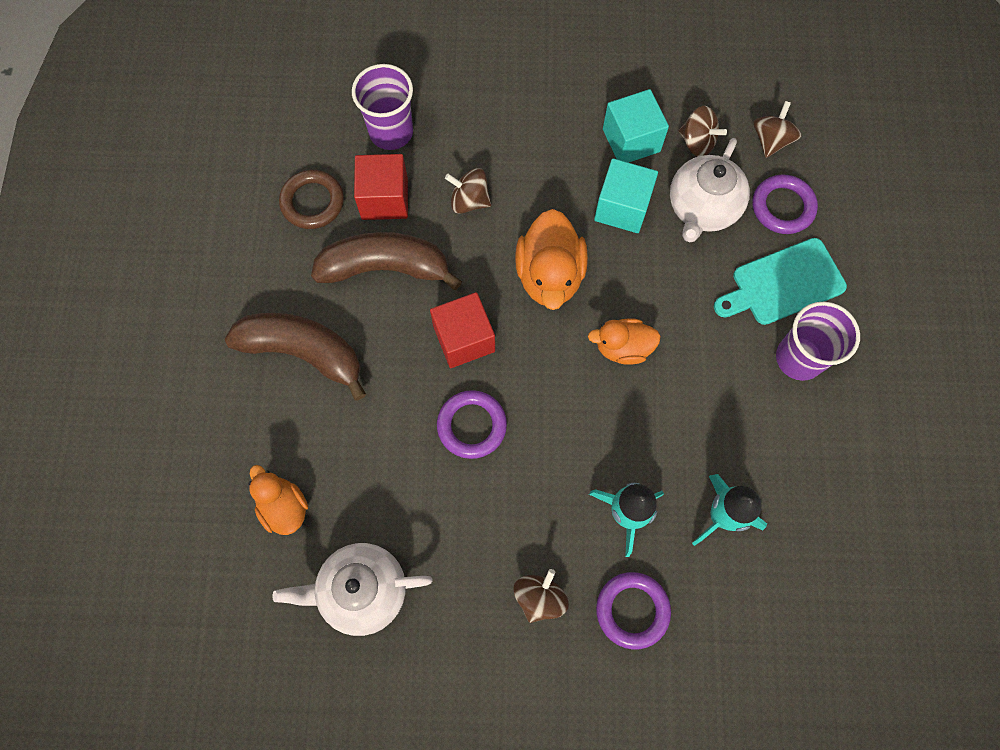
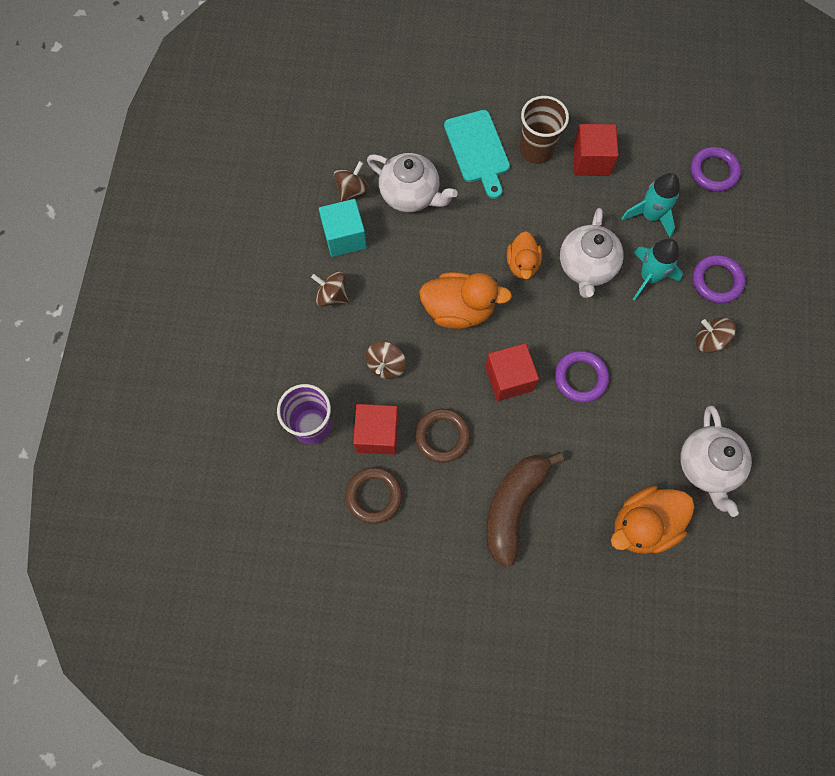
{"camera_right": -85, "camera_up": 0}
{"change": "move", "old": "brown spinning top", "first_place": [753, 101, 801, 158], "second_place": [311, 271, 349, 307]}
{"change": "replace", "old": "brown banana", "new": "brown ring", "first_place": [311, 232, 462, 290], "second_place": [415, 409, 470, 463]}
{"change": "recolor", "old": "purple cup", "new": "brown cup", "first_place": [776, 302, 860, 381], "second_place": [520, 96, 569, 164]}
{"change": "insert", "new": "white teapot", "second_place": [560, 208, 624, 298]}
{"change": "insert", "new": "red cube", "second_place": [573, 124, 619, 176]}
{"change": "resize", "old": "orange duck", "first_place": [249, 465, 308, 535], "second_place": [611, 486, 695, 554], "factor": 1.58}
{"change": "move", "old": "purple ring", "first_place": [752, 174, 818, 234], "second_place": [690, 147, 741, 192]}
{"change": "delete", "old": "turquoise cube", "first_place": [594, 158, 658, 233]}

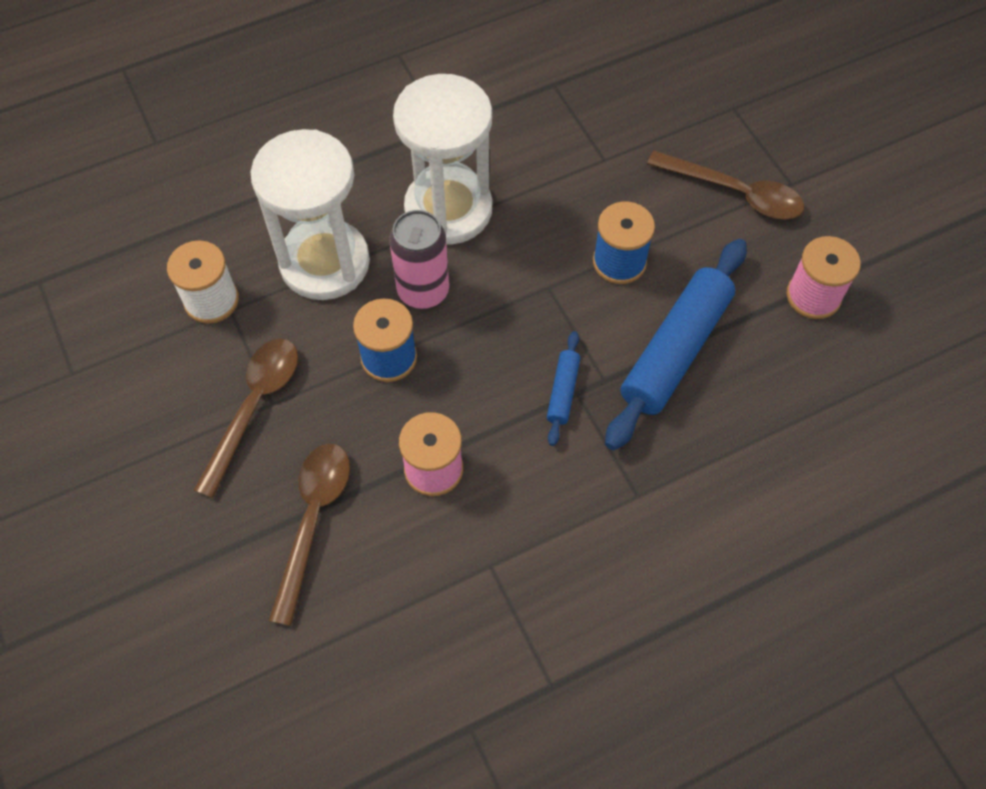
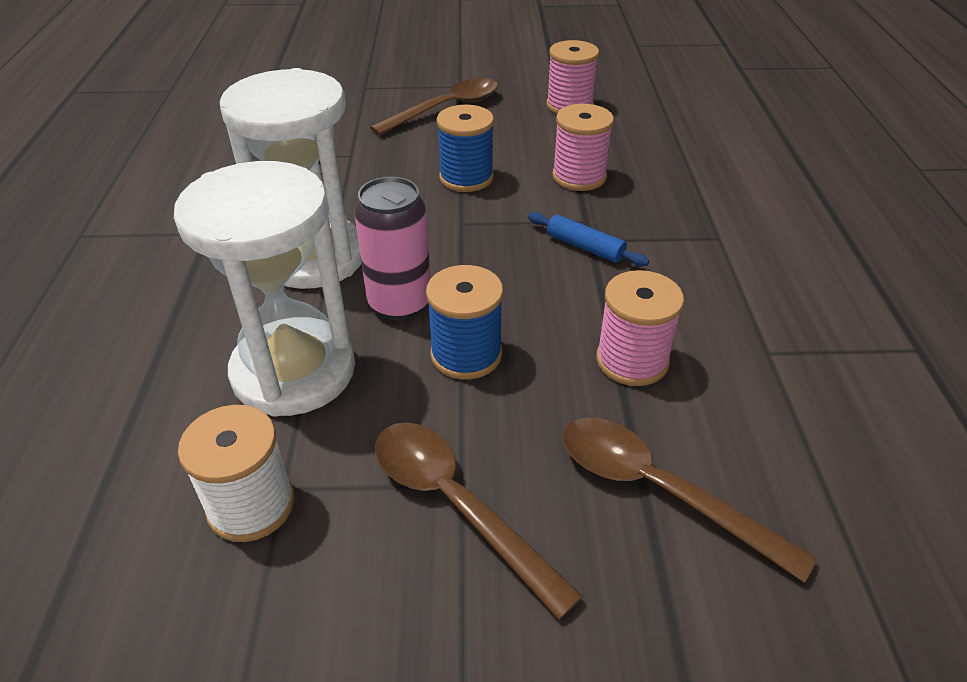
{"camera_right": -65, "camera_up": -20}
{"change": "replace", "old": "blue rolling pin", "new": "pink spool", "first_place": [605, 239, 747, 450], "second_place": [552, 104, 614, 191]}

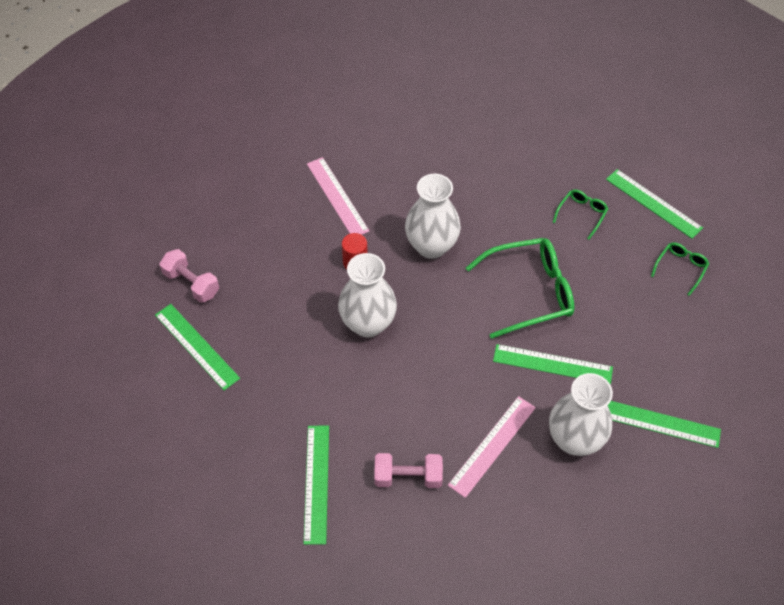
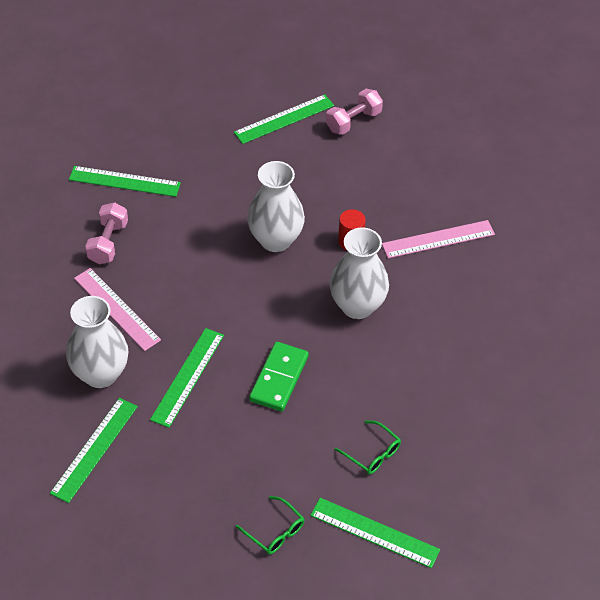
{"camera_right": 100, "camera_up": -5}
{"change": "replace", "old": "green glasses", "new": "green domino", "first_place": [466, 238, 574, 339], "second_place": [249, 342, 309, 411]}
{"change": "rotate", "old": "green ruler", "first_place": [606, 169, 703, 239], "second_place": [310, 498, 440, 568], "degrees": 60}

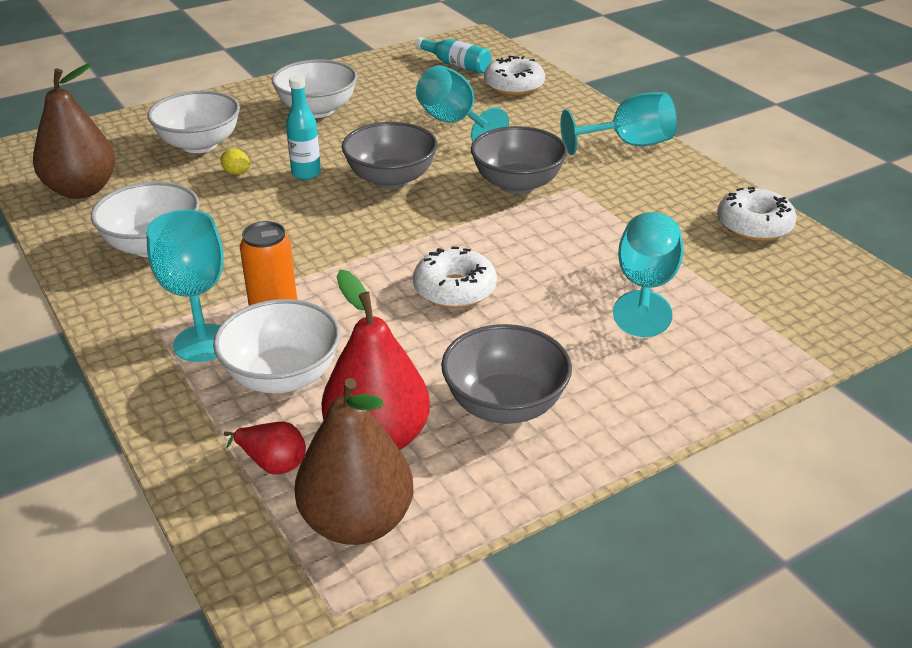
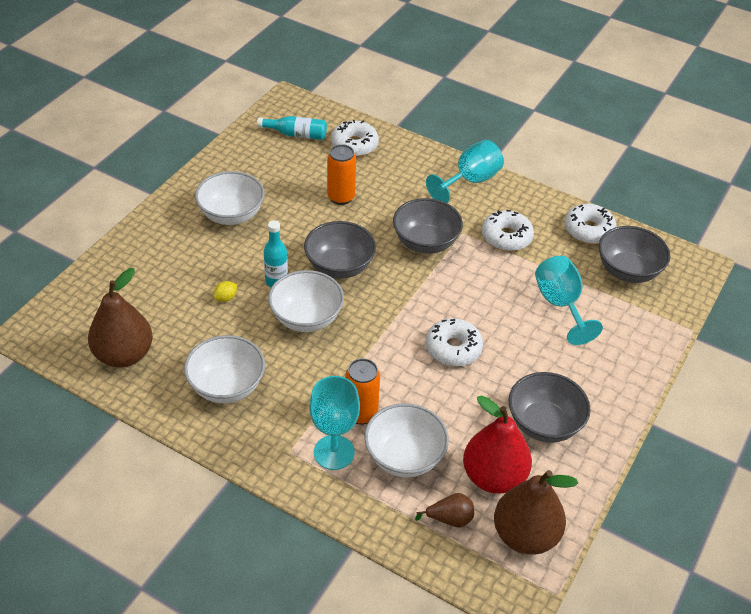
{"camera_right": -30, "camera_up": 10}
{"change": "rotate", "old": "yellow lemon", "first_place": [220, 149, 250, 175], "second_place": [213, 281, 237, 302], "degrees": -45}
{"change": "move", "old": "white bowl", "first_place": [147, 91, 240, 153], "second_place": [268, 270, 344, 332]}
{"change": "replace", "old": "turquoise goblet", "new": "orange can", "first_place": [416, 66, 509, 142], "second_place": [327, 144, 356, 205]}
{"change": "recolor", "old": "red pear", "new": "brown pear", "first_place": [224, 421, 306, 475], "second_place": [415, 493, 474, 527]}
{"change": "insert", "new": "white donut", "second_place": [482, 210, 534, 251]}
{"change": "insert", "new": "grey bowl", "second_place": [599, 226, 670, 283]}

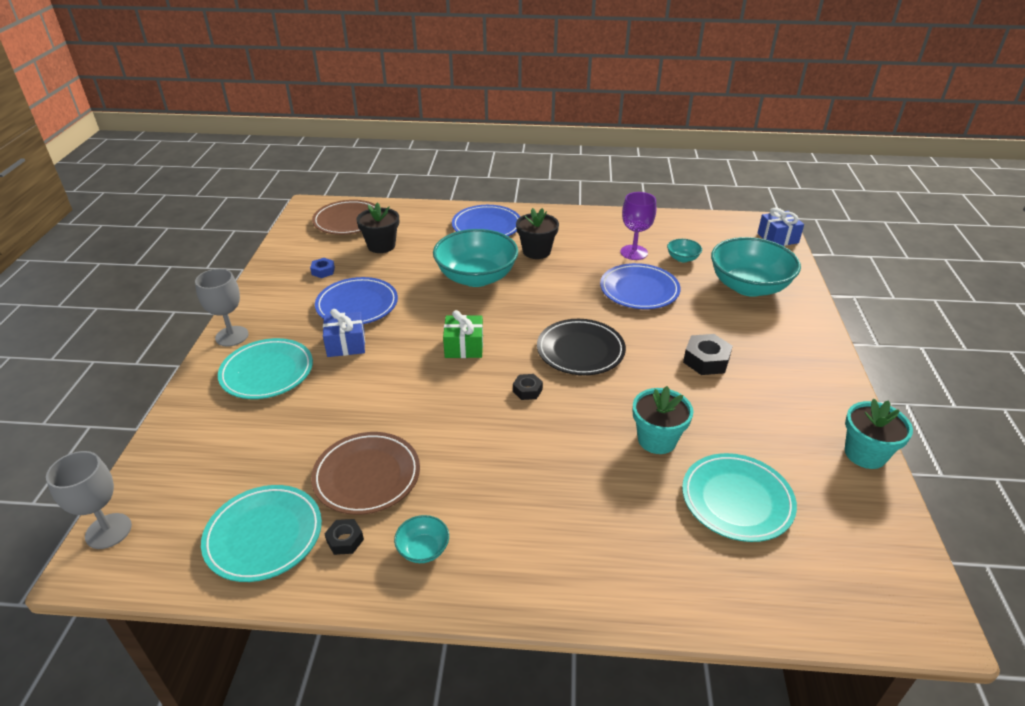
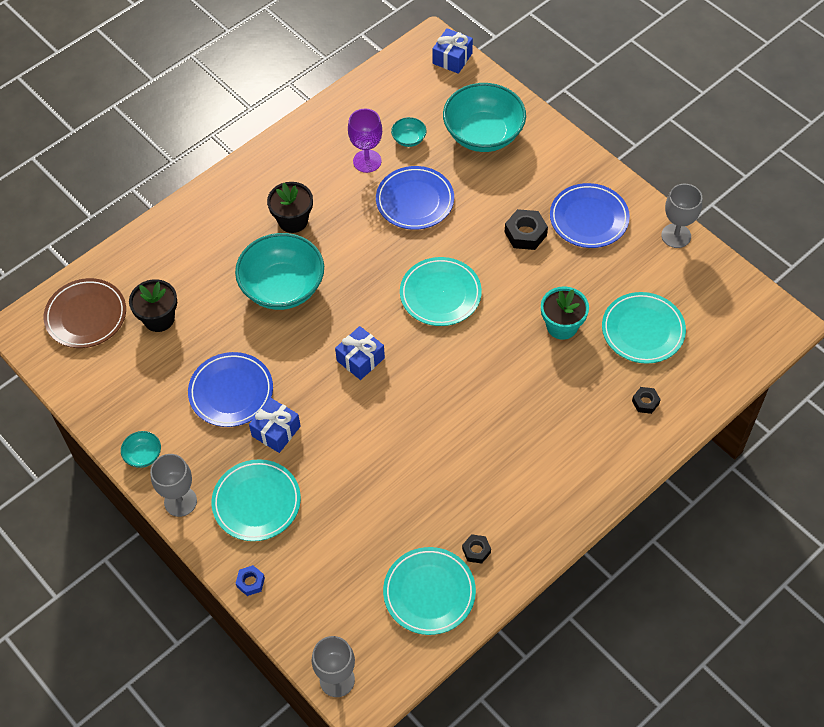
{"camera_right": -45, "camera_up": 20}
{"change": "move", "old": "turquoise bowl", "first_place": [394, 515, 449, 563], "second_place": [121, 431, 161, 468]}
{"change": "move", "old": "blue nut", "first_place": [310, 258, 335, 278], "second_place": [236, 565, 265, 596]}
{"change": "recolor", "old": "green gift", "new": "blue gift", "first_place": [443, 310, 483, 358], "second_place": [335, 326, 385, 380]}
{"change": "recolor", "old": "black plate", "new": "turquoise plate", "first_place": [537, 319, 626, 375], "second_place": [400, 257, 482, 326]}
{"change": "move", "old": "blue plate", "first_place": [452, 205, 520, 236], "second_place": [550, 183, 630, 248]}
{"change": "move", "old": "black nut", "first_place": [513, 374, 543, 400], "second_place": [632, 387, 661, 414]}
{"change": "replace", "old": "turquoise flower pot", "new": "grey goblet", "first_place": [845, 399, 913, 469], "second_place": [661, 184, 702, 248]}
{"change": "delete", "old": "brown plate", "first_place": [311, 432, 420, 515]}

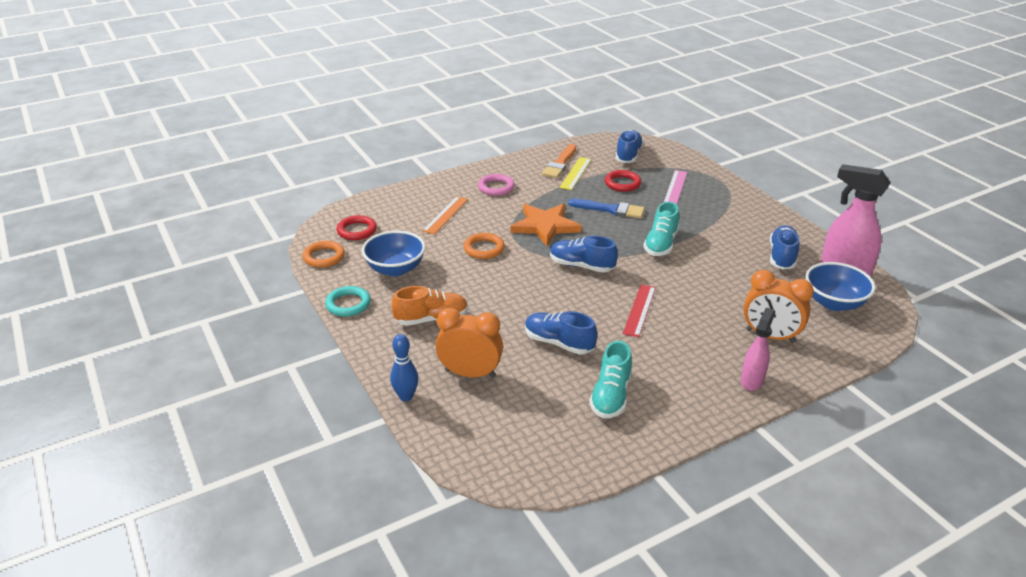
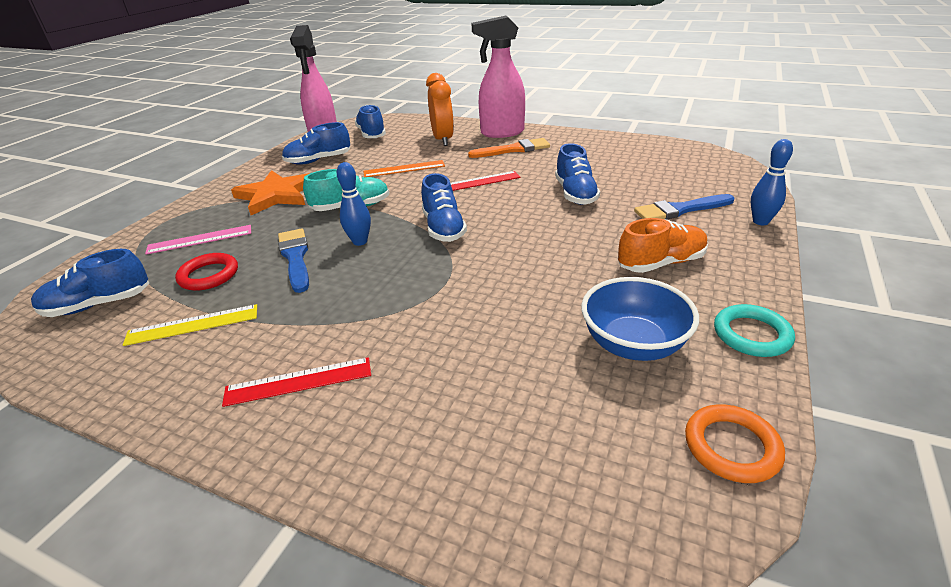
{"camera_right": -125, "camera_up": 0}
{"change": "replace", "old": "pink ring", "new": "red ruler", "first_place": [478, 174, 515, 196], "second_place": [222, 357, 371, 407]}
{"change": "move", "old": "orange star", "first_place": [510, 204, 582, 246], "second_place": [231, 170, 310, 215]}
{"change": "insert", "new": "blue bowling pin", "second_place": [337, 162, 371, 246]}
{"change": "replace", "old": "blue bowl", "new": "blue shoe", "first_place": [805, 262, 876, 311], "second_place": [355, 105, 386, 138]}
{"change": "move", "old": "orange ruler", "first_place": [422, 196, 468, 234], "second_place": [363, 160, 445, 177]}
{"change": "move", "old": "orange brush", "first_place": [542, 144, 576, 178], "second_place": [468, 138, 550, 158]}
{"change": "resize", "old": "pink spray bottle", "first_place": [741, 307, 775, 391], "second_place": [471, 16, 525, 138], "factor": 1.7}
{"change": "rotate", "old": "orange shoe", "first_place": [391, 286, 468, 326], "second_place": [618, 218, 708, 273], "degrees": 120}
{"change": "replace", "old": "orange clock", "new": "blue brush", "first_place": [435, 308, 503, 378], "second_place": [634, 194, 734, 219]}
{"change": "delete", "old": "red ring", "first_place": [337, 215, 377, 240]}
{"change": "delete", "old": "orange ring", "first_place": [464, 233, 505, 259]}
{"change": "delete", "old": "turquoise shoe", "first_place": [589, 341, 632, 418]}

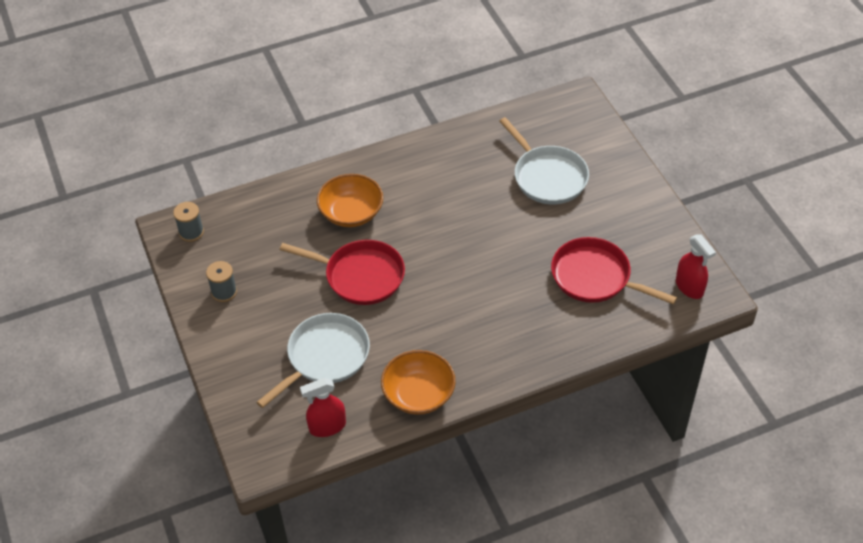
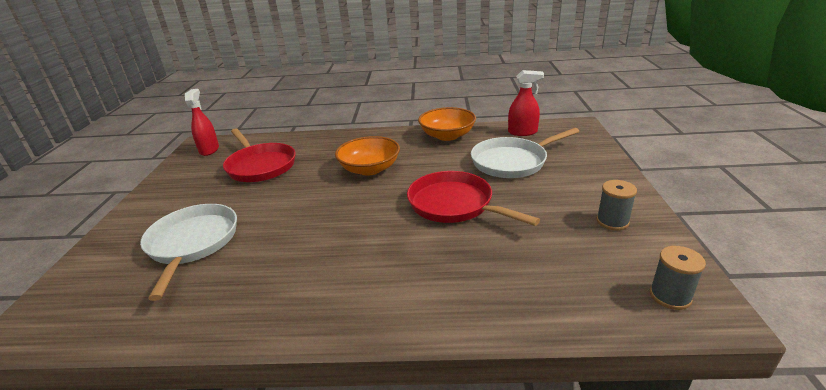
{"camera_right": -155, "camera_up": -20}
{"change": "move", "old": "orange bowl", "first_place": [317, 174, 383, 227], "second_place": [335, 136, 400, 175]}

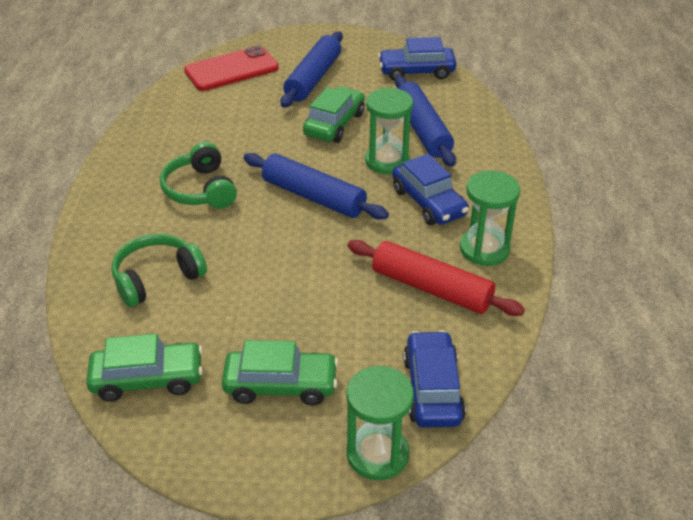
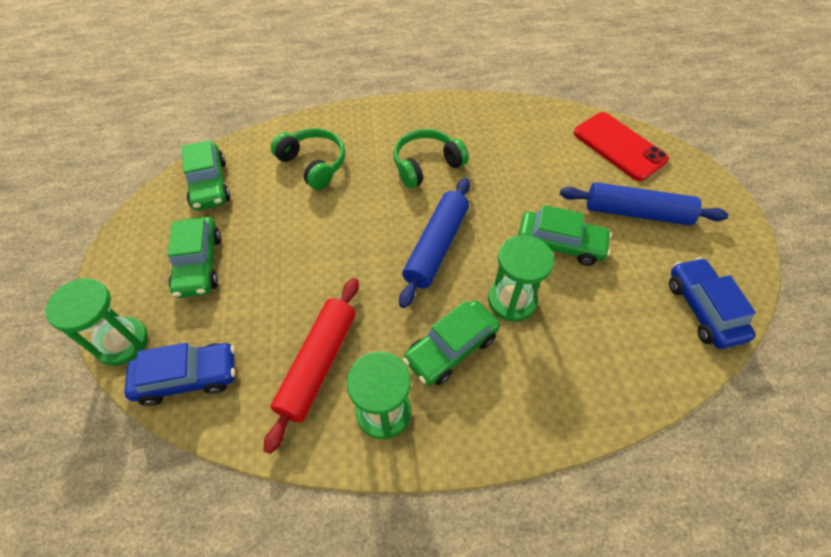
{"camera_right": 80, "camera_up": 15}
{"change": "recolor", "old": "blue car", "new": "green car", "first_place": [392, 154, 469, 225], "second_place": [403, 300, 500, 386]}
{"change": "delete", "old": "blue rolling pin", "first_place": [395, 76, 456, 167]}

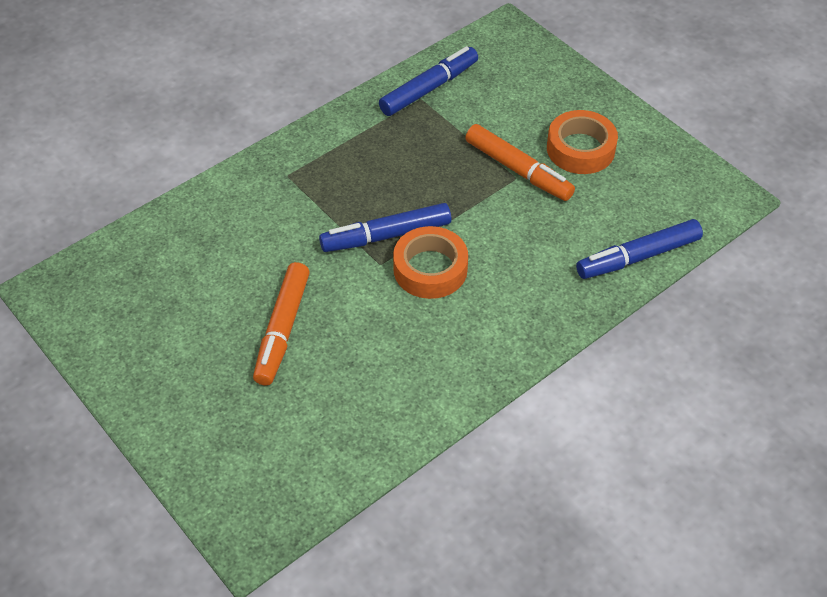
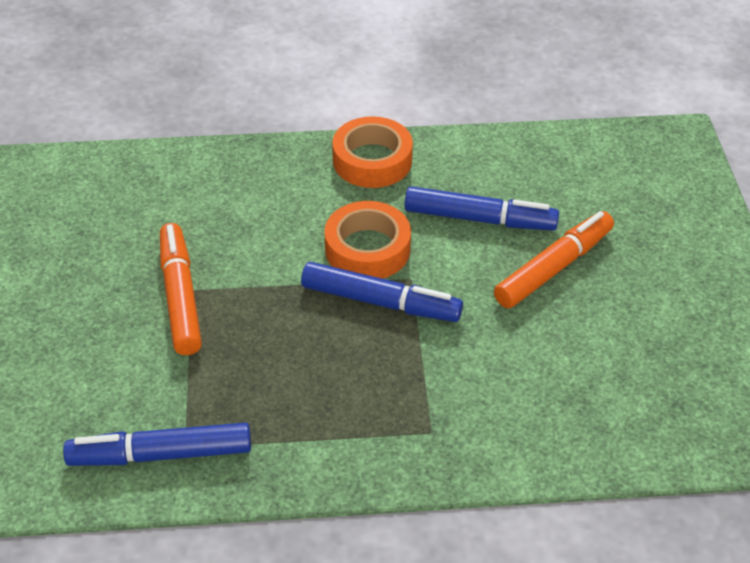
{"camera_right": -145, "camera_up": -5}
{"change": "move", "old": "orange tape", "first_place": [547, 110, 618, 174], "second_place": [332, 116, 413, 188]}
{"change": "move", "old": "blue marker", "first_place": [576, 219, 703, 279], "second_place": [404, 186, 559, 231]}

